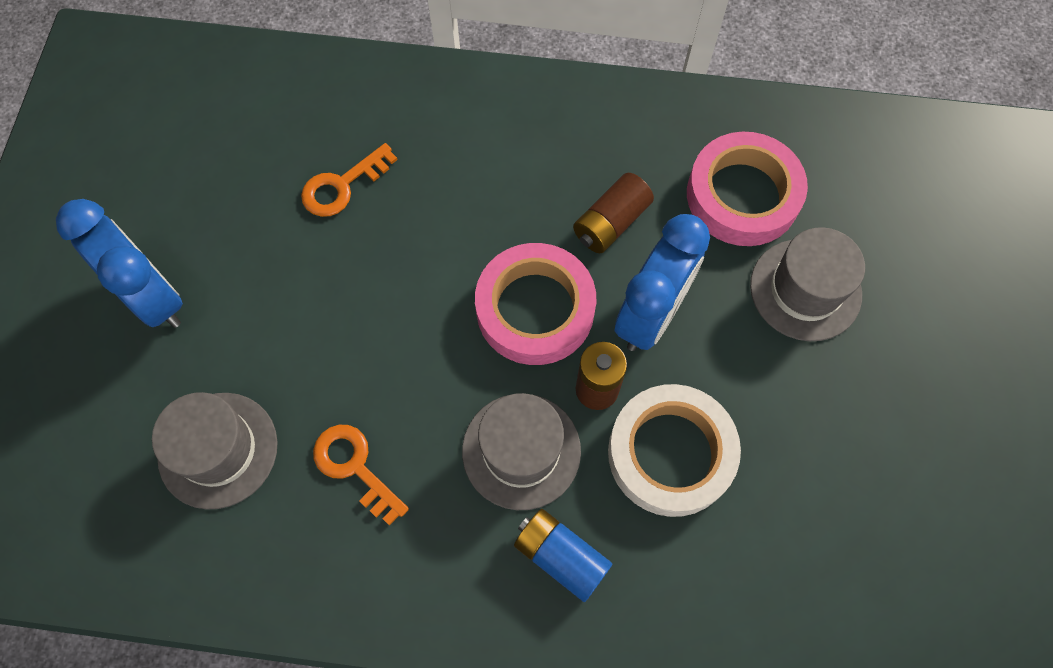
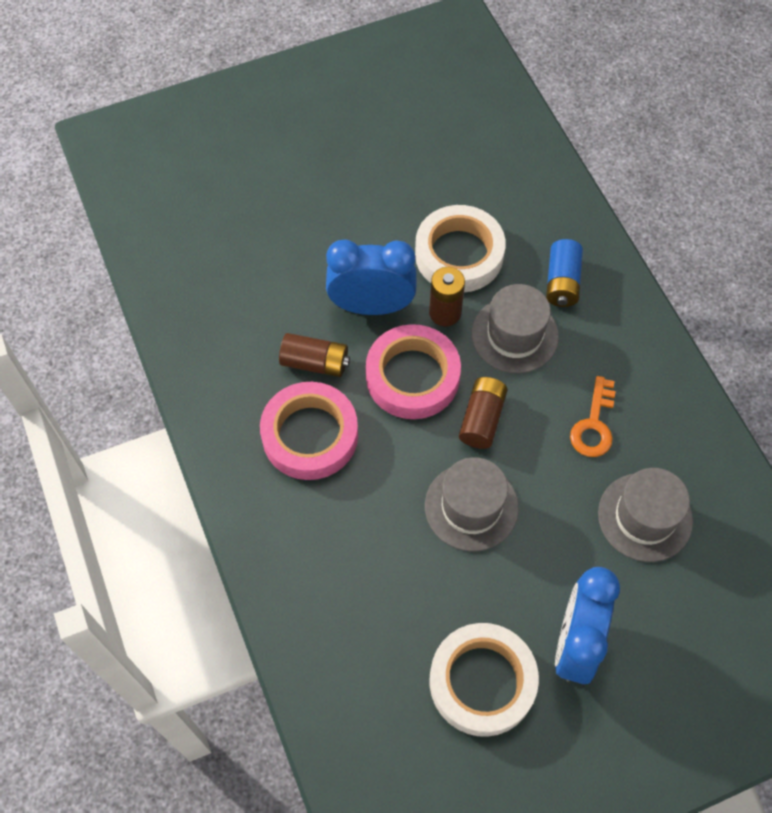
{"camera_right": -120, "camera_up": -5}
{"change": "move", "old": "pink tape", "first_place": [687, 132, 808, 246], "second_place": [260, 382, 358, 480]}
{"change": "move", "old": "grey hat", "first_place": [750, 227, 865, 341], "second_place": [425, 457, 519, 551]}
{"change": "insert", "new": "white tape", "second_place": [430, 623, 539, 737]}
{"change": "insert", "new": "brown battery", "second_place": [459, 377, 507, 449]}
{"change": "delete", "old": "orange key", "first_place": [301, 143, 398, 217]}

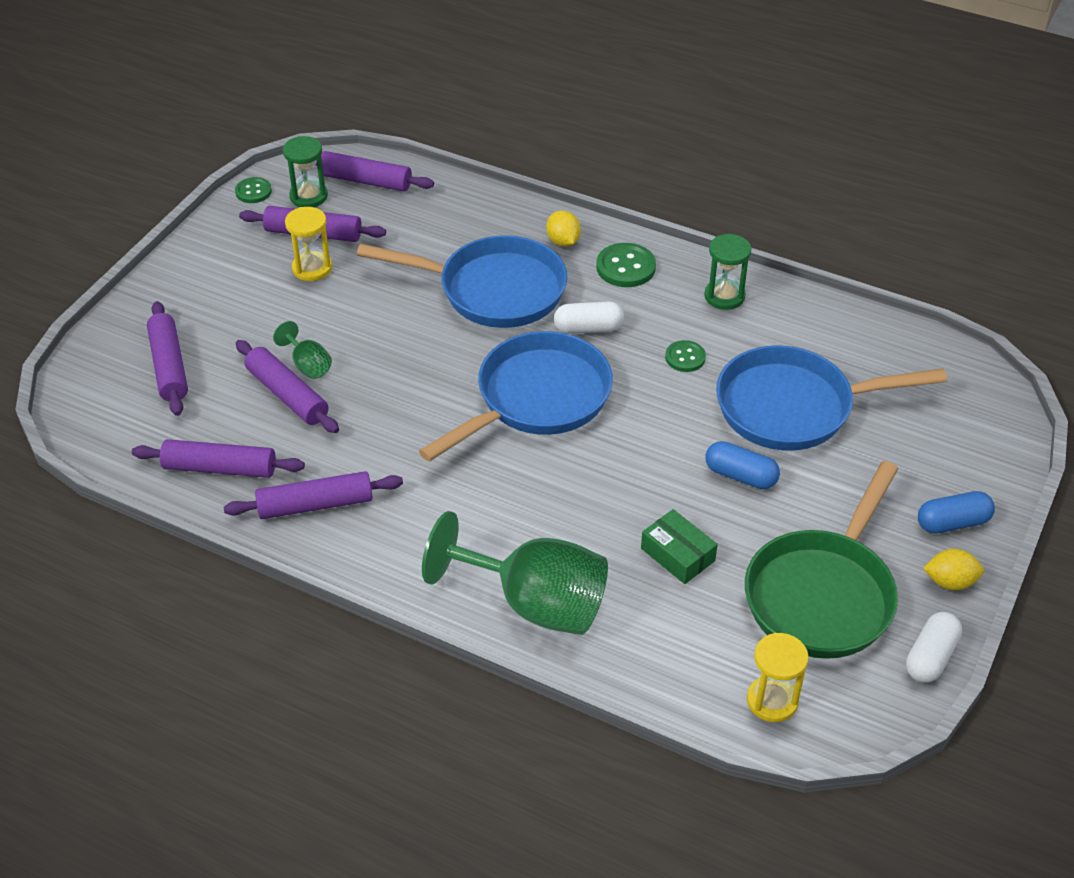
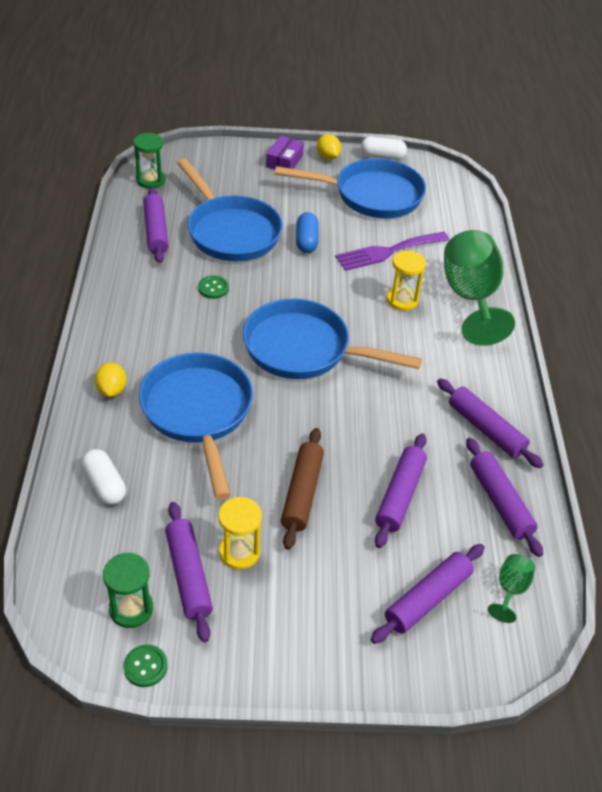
{"camera_right": -120, "camera_up": 0}
{"change": "move", "old": "white capsule", "first_place": [554, 302, 624, 334], "second_place": [81, 449, 126, 505]}
{"change": "rotate", "old": "yellow lemon", "first_place": [546, 210, 581, 247], "second_place": [95, 362, 127, 397], "degrees": -45}
{"change": "move", "old": "green hourglass", "first_place": [704, 234, 751, 310], "second_place": [133, 133, 165, 189]}
{"change": "move", "old": "purple rolling pin", "first_place": [315, 151, 434, 192], "second_place": [143, 187, 169, 263]}
{"change": "replace", "old": "blue capsule", "new": "purple box", "first_place": [918, 491, 995, 534], "second_place": [266, 136, 304, 170]}
{"change": "recolor", "old": "green pan", "new": "blue pan", "first_place": [745, 461, 898, 659], "second_place": [275, 158, 426, 218]}
{"change": "insert", "new": "brown rolling pin", "second_place": [281, 428, 324, 550]}
{"change": "replace", "old": "green box", "new": "purple fork", "first_place": [641, 509, 718, 584], "second_place": [335, 232, 450, 271]}
{"change": "move", "old": "yellow hourglass", "first_place": [747, 633, 809, 722], "second_place": [387, 250, 426, 311]}
{"change": "move", "old": "green goblet", "first_place": [273, 321, 332, 379], "second_place": [488, 554, 535, 623]}
{"change": "delete", "old": "green button", "first_place": [596, 243, 656, 287]}

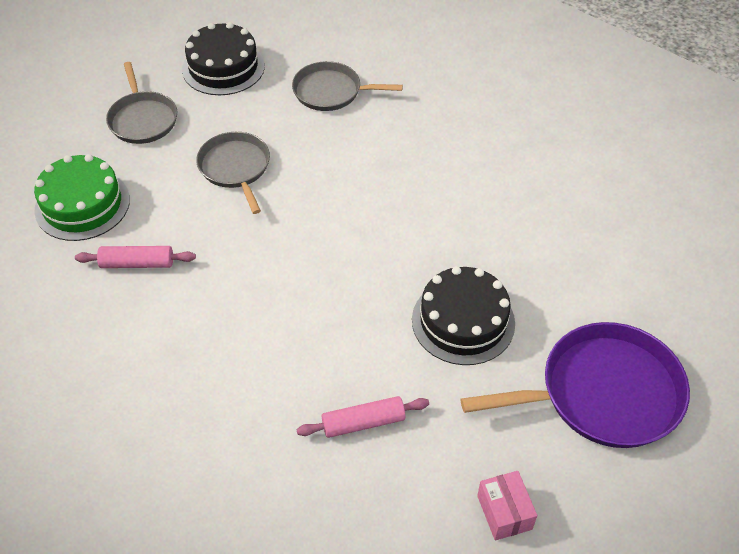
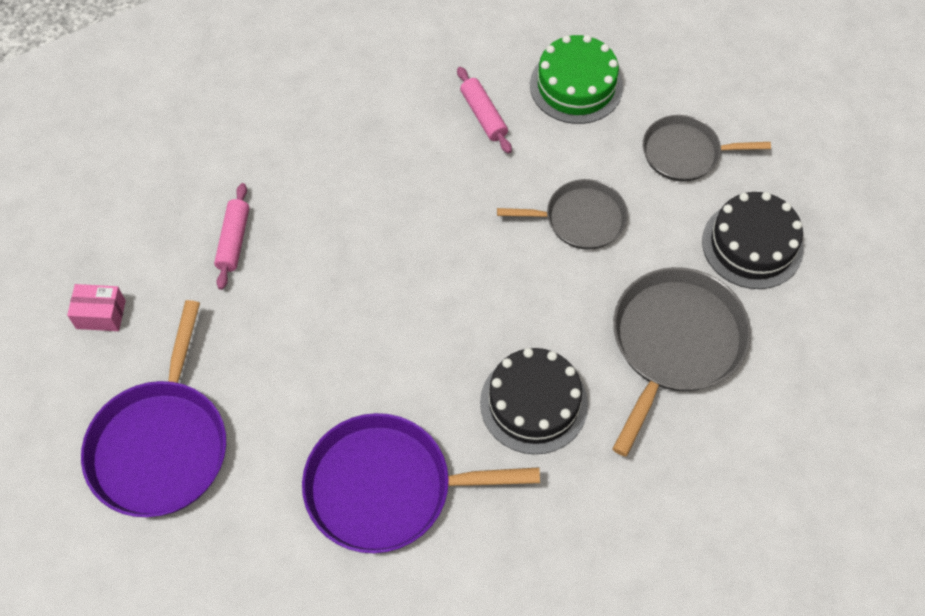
{"camera_right": 110, "camera_up": 10}
{"change": "insert", "new": "purple pan", "second_place": [302, 413, 540, 553]}
{"change": "rotate", "old": "pink rolling pin", "first_place": [75, 246, 196, 268], "second_place": [457, 67, 512, 154], "degrees": -45}
{"change": "move", "old": "black cake", "first_place": [412, 266, 515, 365], "second_place": [480, 348, 588, 454]}
{"change": "resize", "old": "grey pan", "first_place": [292, 61, 403, 111], "second_place": [612, 267, 751, 457], "factor": 1.6}

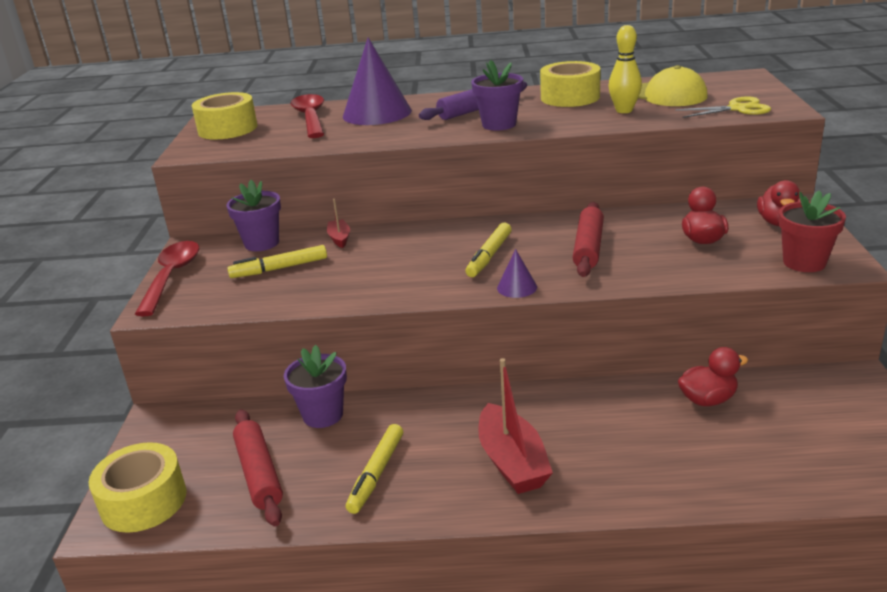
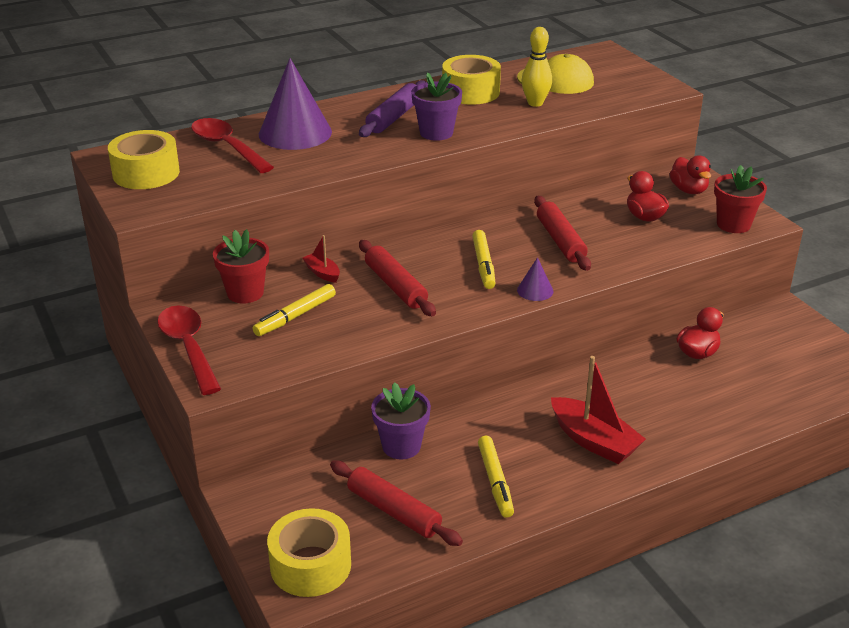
{"camera_right": -30, "camera_up": 5}
{"change": "recolor", "old": "purple flower pot", "new": "red flower pot", "first_place": [226, 180, 281, 251], "second_place": [213, 229, 269, 303]}
{"change": "insert", "new": "red rolling pin", "second_place": [359, 240, 436, 316]}
{"change": "delete", "old": "yellow scissors", "first_place": [675, 96, 771, 118]}

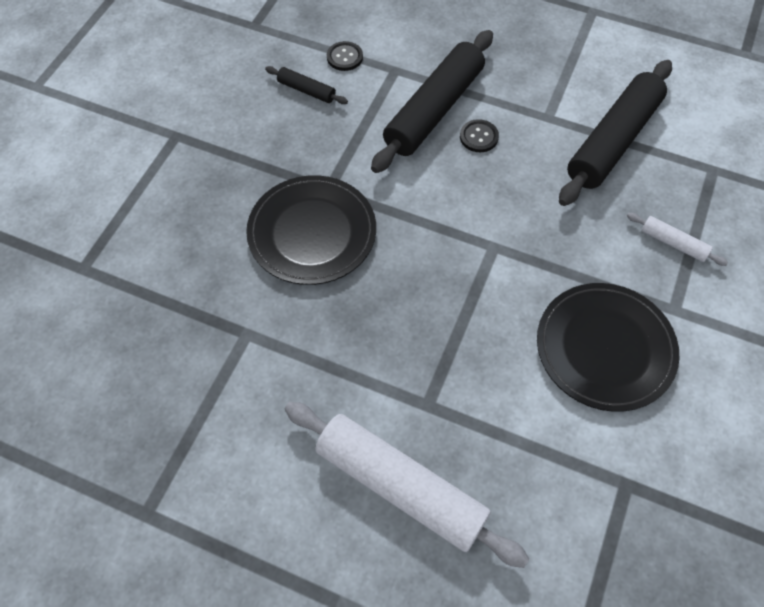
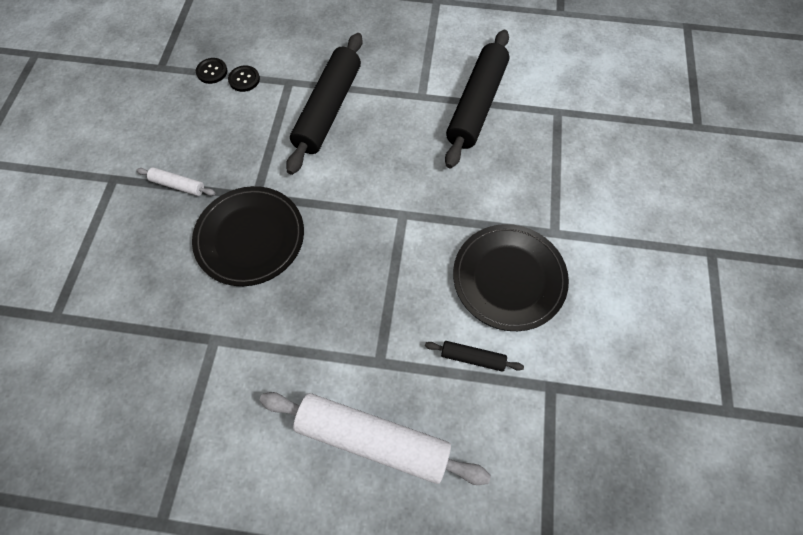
{"camera_right": -15, "camera_up": 5}
{"change": "move", "old": "white rolling pin", "first_place": [627, 213, 728, 266], "second_place": [136, 167, 215, 196]}
{"change": "move", "old": "black button", "first_place": [460, 119, 499, 152], "second_place": [196, 58, 227, 84]}
{"change": "move", "old": "black rolling pin", "first_place": [265, 66, 348, 104], "second_place": [425, 341, 524, 372]}

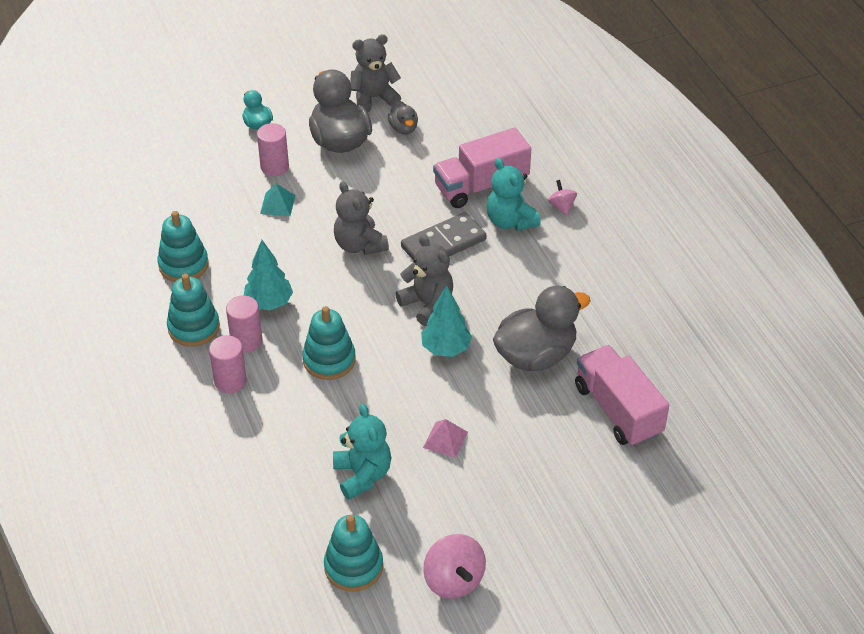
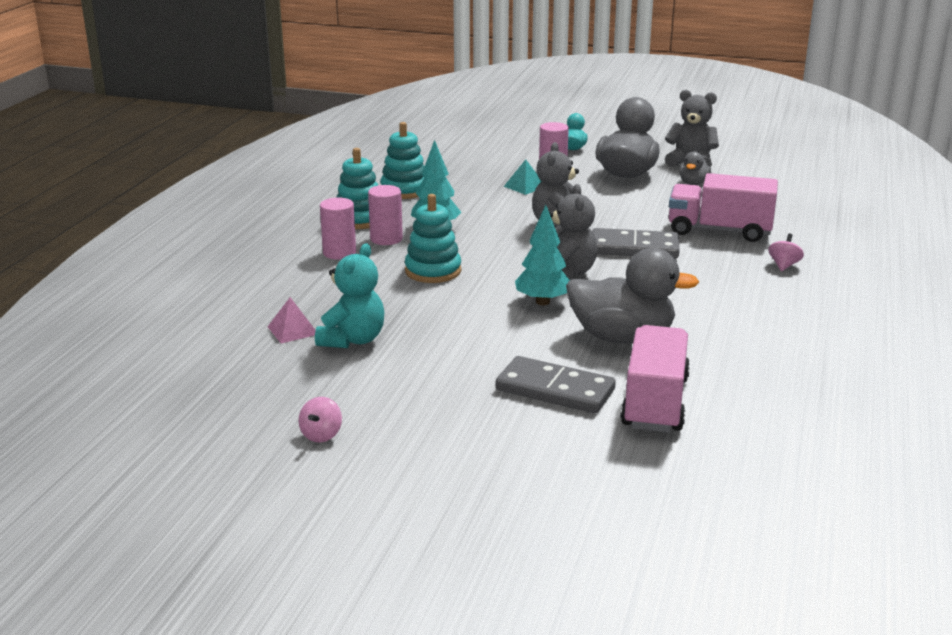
{"camera_right": 40, "camera_up": -20}
{"change": "move", "old": "pink pyramid", "first_place": [423, 419, 468, 458], "second_place": [268, 297, 316, 343]}
{"change": "resize", "old": "pink spinning top", "first_place": [423, 534, 486, 599], "second_place": [298, 397, 342, 442], "factor": 0.57}
{"change": "insert", "new": "grey domino", "second_place": [496, 356, 616, 413]}
{"change": "delete", "old": "turquoise stacking toy", "first_place": [324, 515, 383, 592]}
{"change": "delete", "old": "turquoise teddy bear", "first_place": [486, 158, 541, 231]}

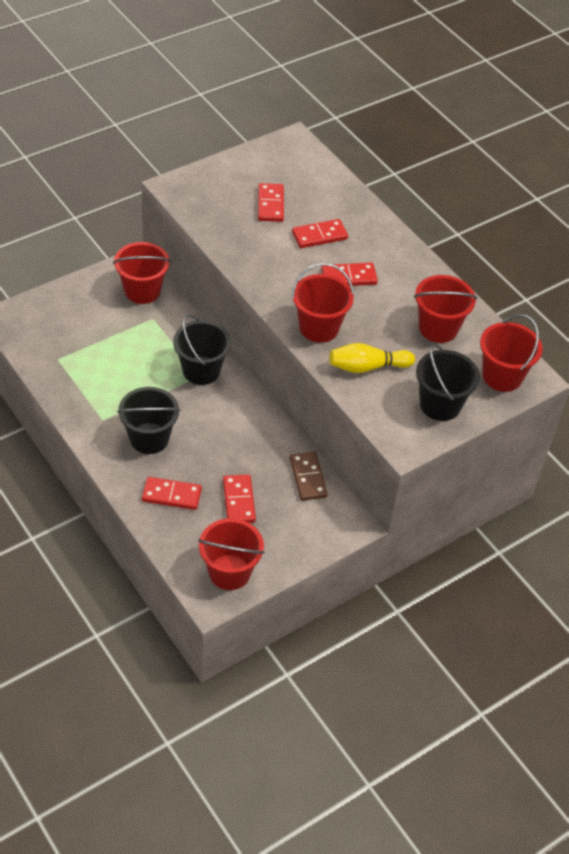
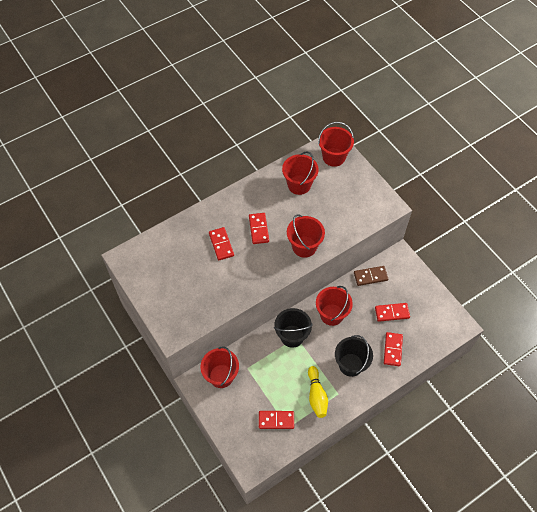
{"camera_right": -85, "camera_up": 10}
{"change": "move", "old": "red domino", "first_place": [258, 183, 284, 222], "second_place": [259, 411, 294, 429]}
{"change": "move", "old": "yellow bowling pin", "first_place": [329, 343, 415, 373], "second_place": [308, 366, 328, 418]}
{"change": "move", "old": "red bucket", "first_place": [198, 518, 265, 590], "second_place": [316, 286, 353, 326]}
{"change": "delete", "old": "black bucket", "first_place": [416, 344, 480, 421]}

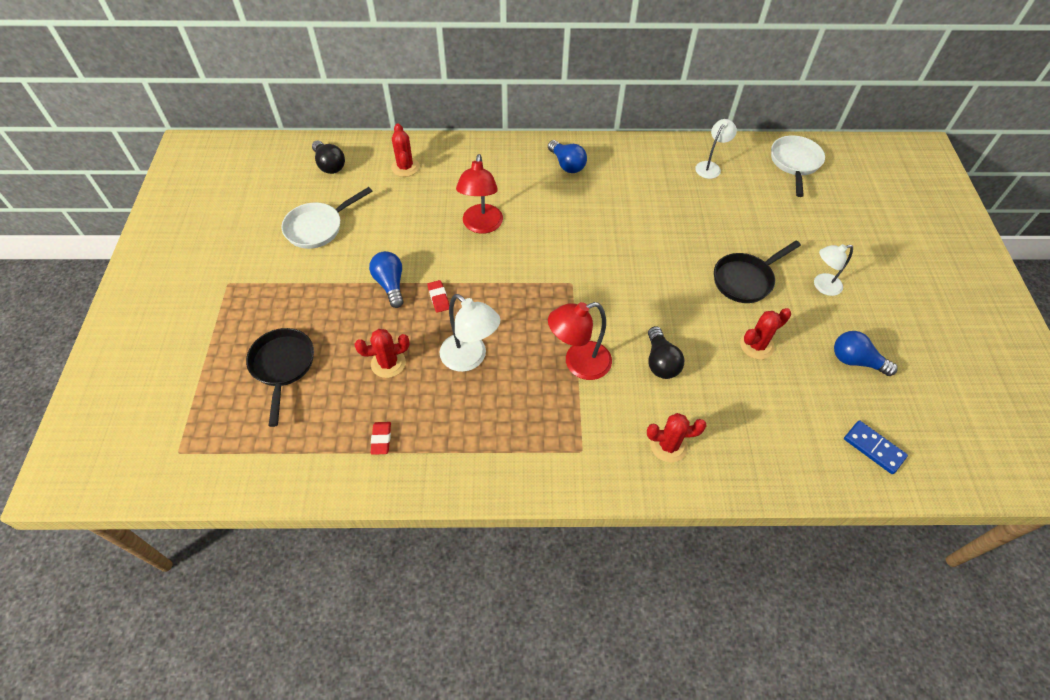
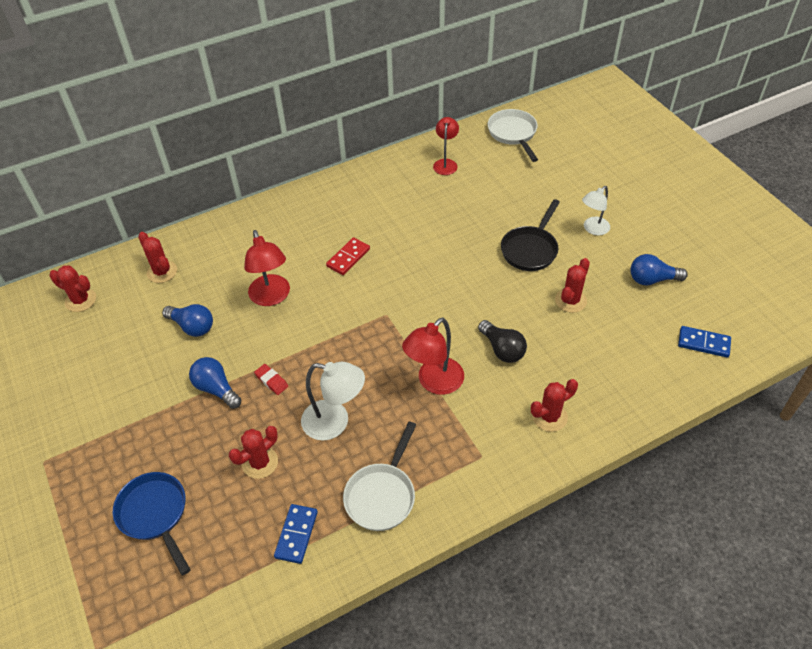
{"camera_right": -25, "camera_up": -5}
{"change": "replace", "old": "black light bulb", "new": "red cactus", "first_place": [312, 140, 345, 174], "second_place": [50, 265, 96, 312]}
{"change": "recolor", "old": "black pan", "new": "blue pan", "first_place": [246, 328, 314, 427], "second_place": [113, 472, 191, 575]}
{"change": "move", "old": "blue light bulb", "first_place": [548, 140, 587, 173], "second_place": [162, 304, 213, 337]}
{"change": "replace", "old": "red eraser", "new": "blue domino", "first_place": [371, 422, 391, 455], "second_place": [274, 504, 318, 564]}
{"change": "insert", "new": "red domino", "second_place": [326, 237, 370, 275]}
{"change": "move", "old": "white pan", "first_place": [281, 187, 372, 249], "second_place": [343, 421, 416, 531]}
{"change": "recolor", "old": "white lamp", "new": "red lamp", "first_place": [695, 119, 737, 179], "second_place": [433, 117, 459, 175]}

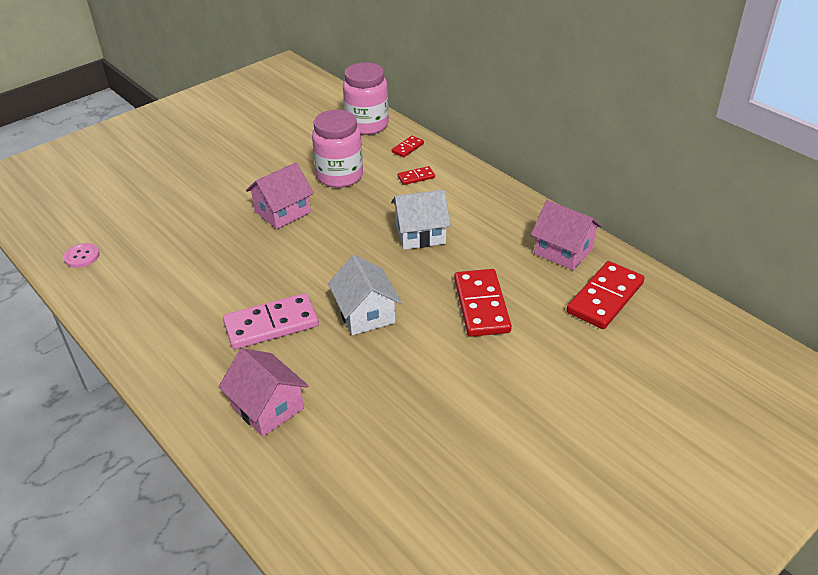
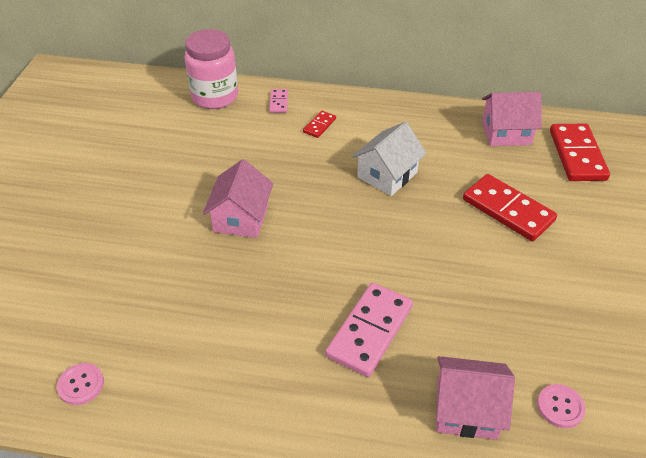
{"camera_right": -40, "camera_up": 5}
{"change": "recolor", "old": "red domino", "new": "pink domino", "first_place": [392, 136, 424, 157], "second_place": [269, 89, 288, 113]}
{"change": "insert", "new": "pink button", "second_place": [537, 384, 586, 428]}
{"change": "delete", "old": "pink jar", "first_place": [312, 110, 363, 188]}
{"change": "delete", "old": "white house", "first_place": [328, 255, 401, 335]}

